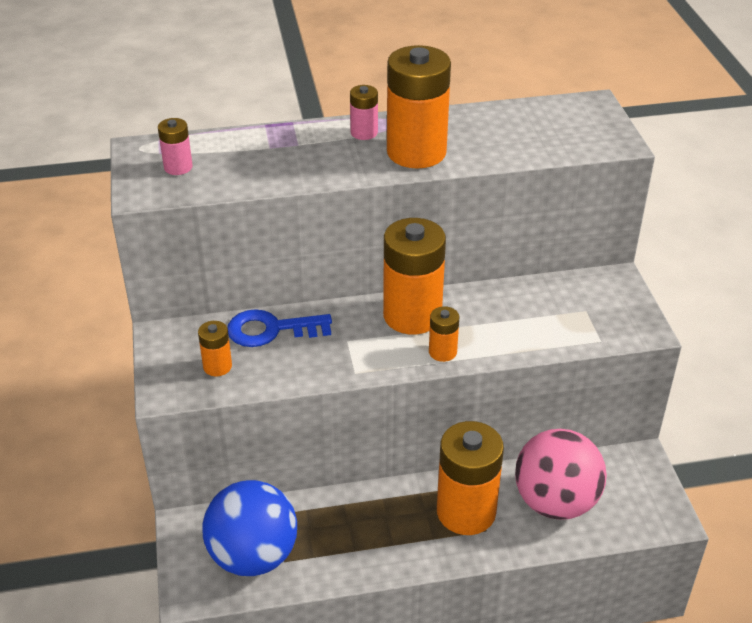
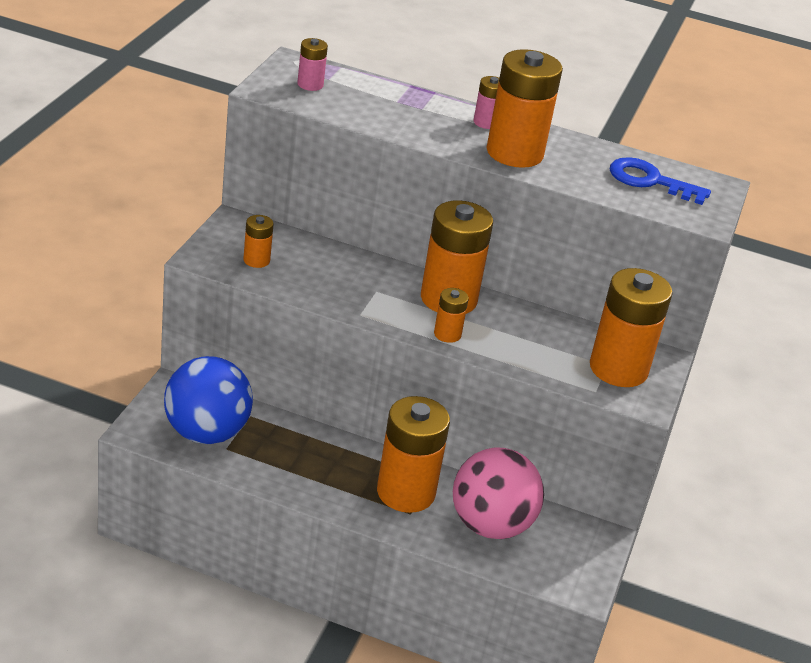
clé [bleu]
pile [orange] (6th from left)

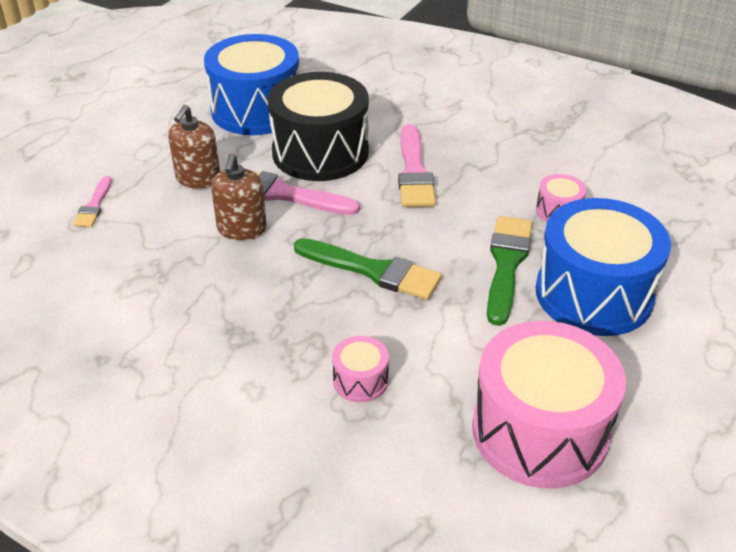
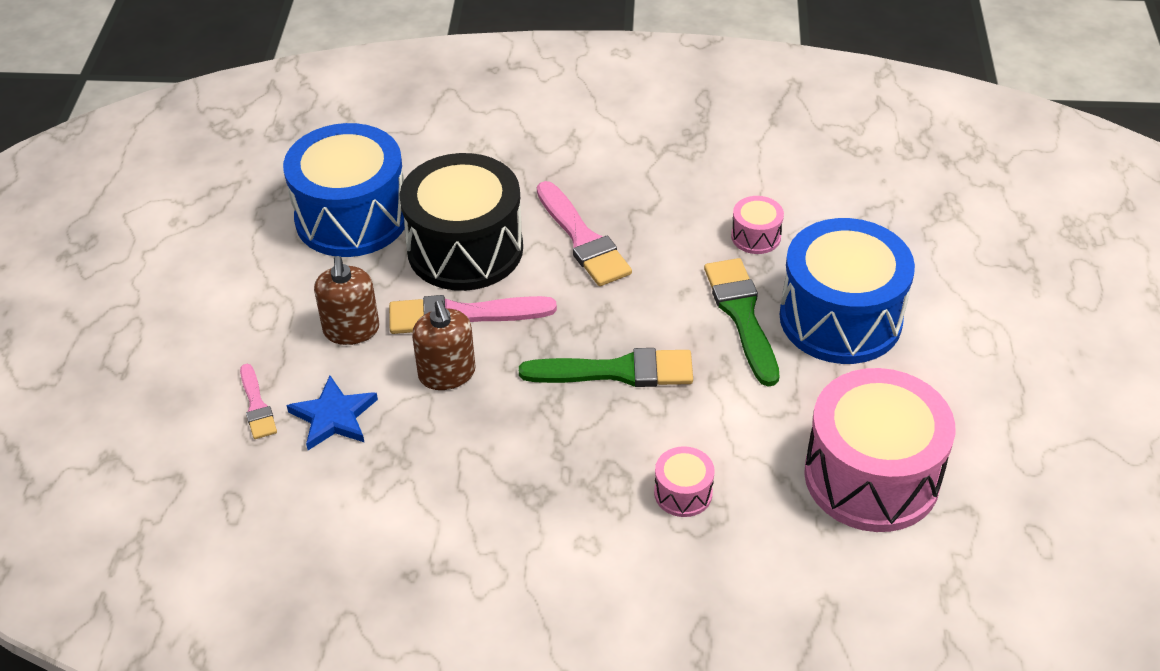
étoile [bleu]

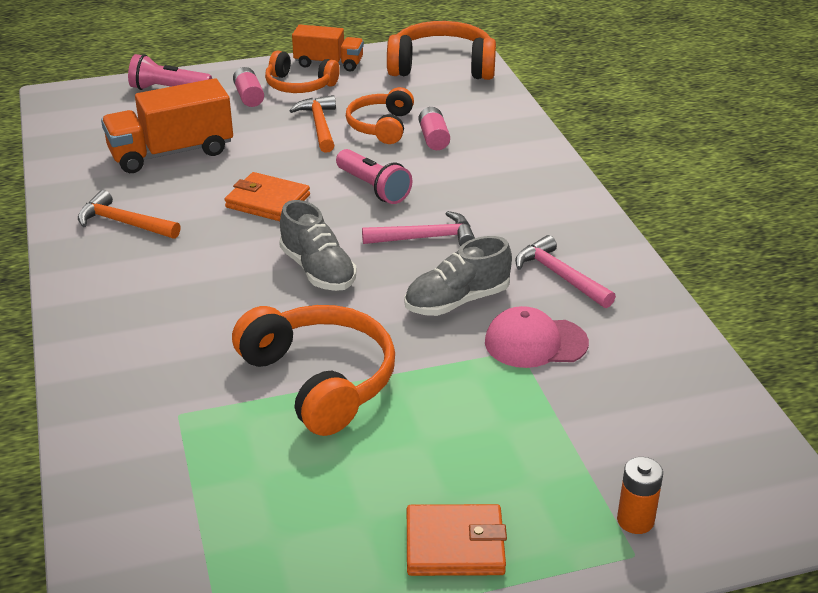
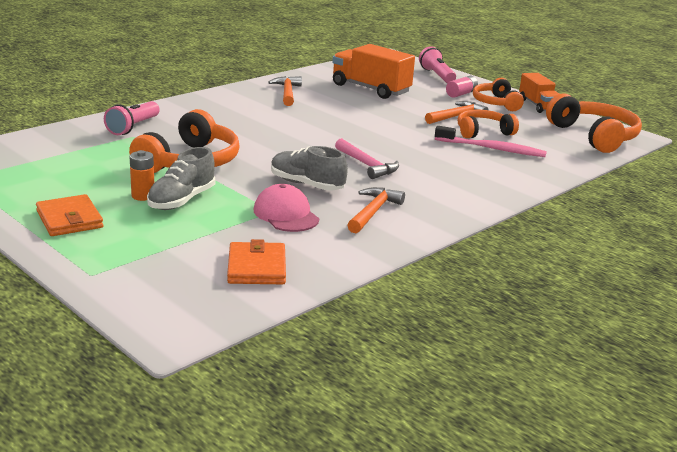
portefeuille [orange] (2nd from left)
chaussure [gris] (1st from left)
lampe de poche [rose] (1st from left)
brosse à dents [rose]
marteau [orange] (2nd from left)
pile [orange]

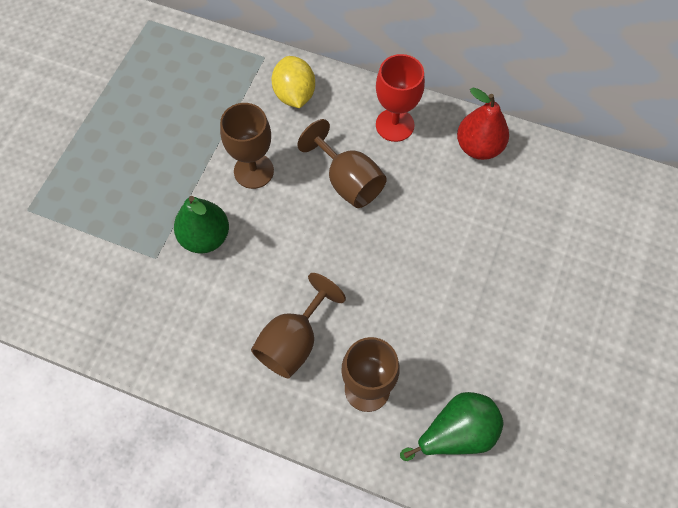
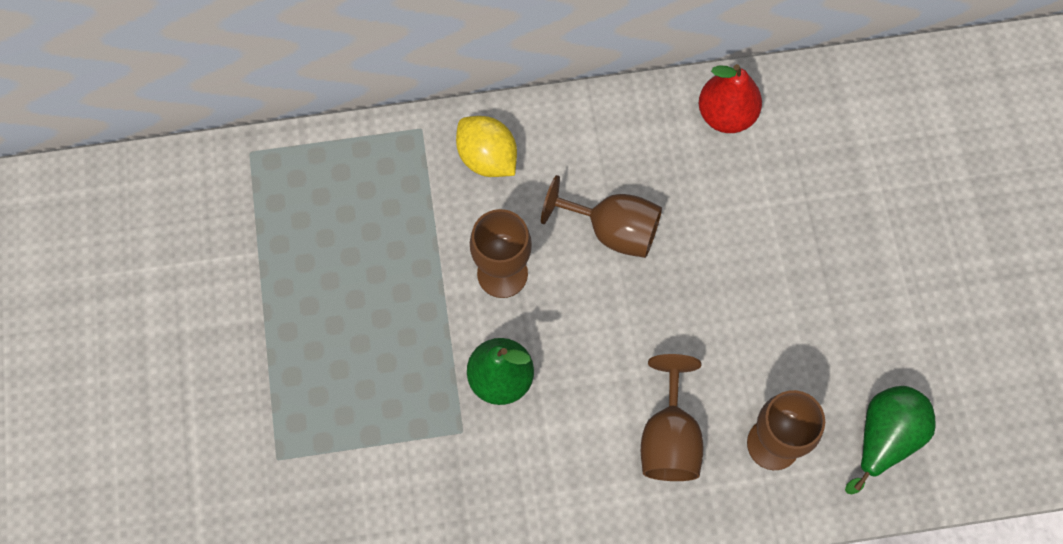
verre à pied [rouge]

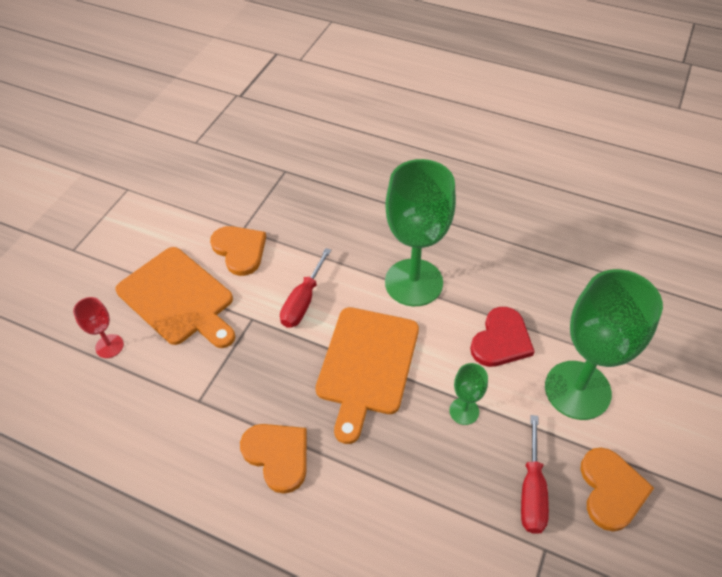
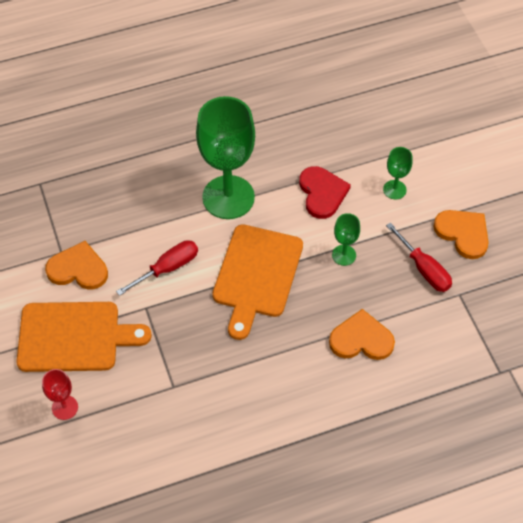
cœur [orange] (2nd from left)
tournevis [rouge] (1st from left)
planche à découper [orange] (2nd from left)
verre à pied [vert] (3rd from left)

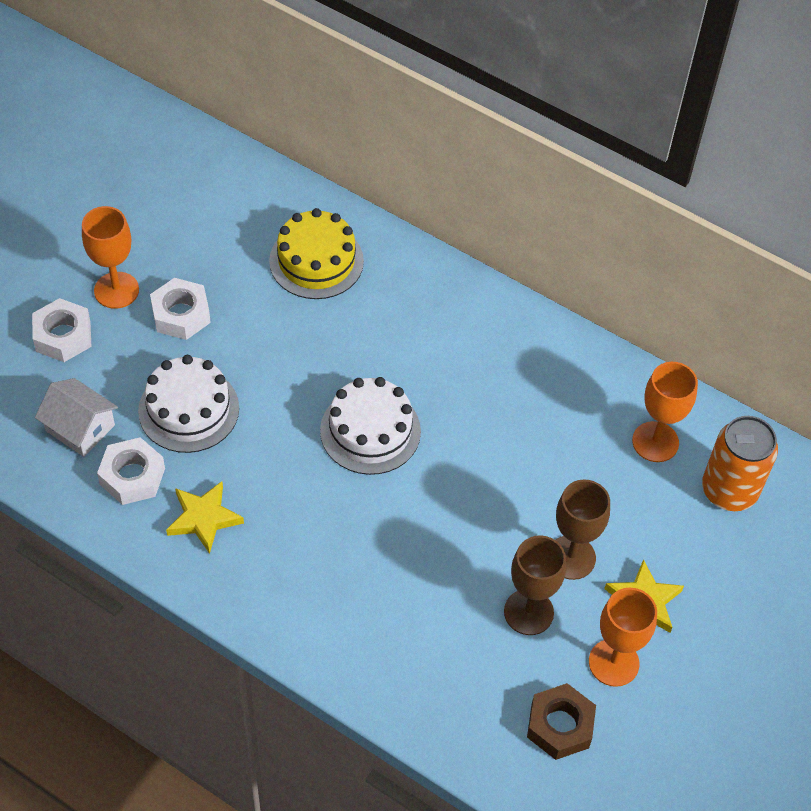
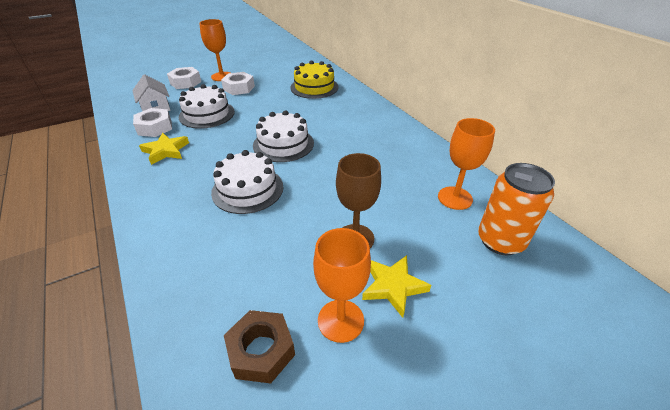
verre à pied [marron] (1st from left in the first image)
gâteau [blanc] (2nd from left)

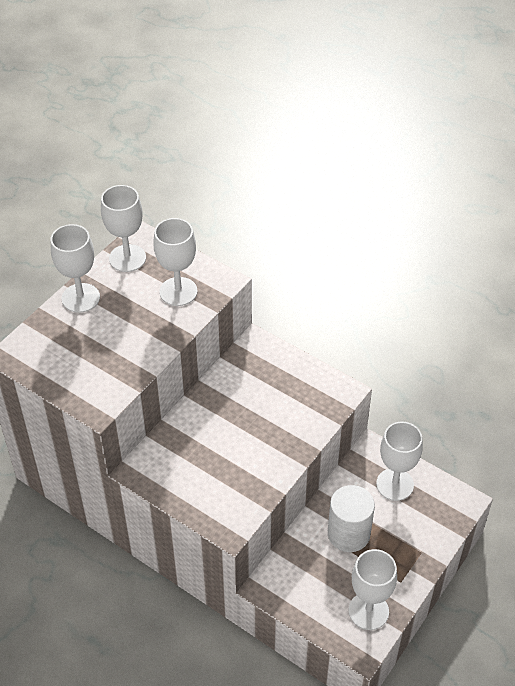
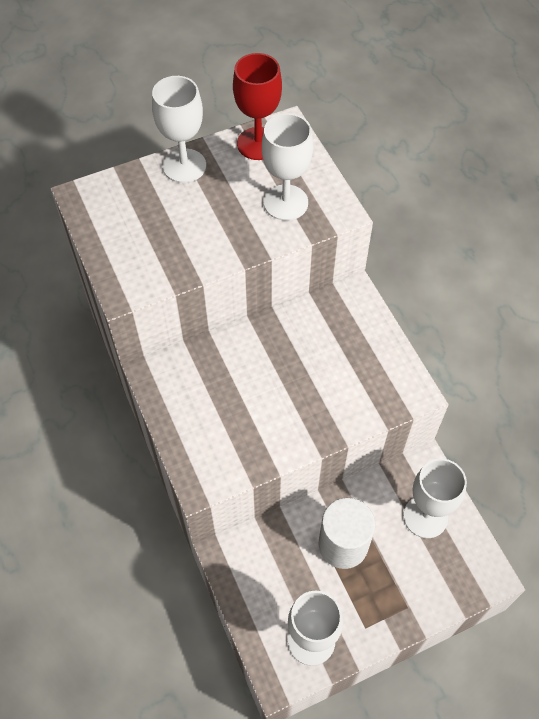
verre à pied [rouge]

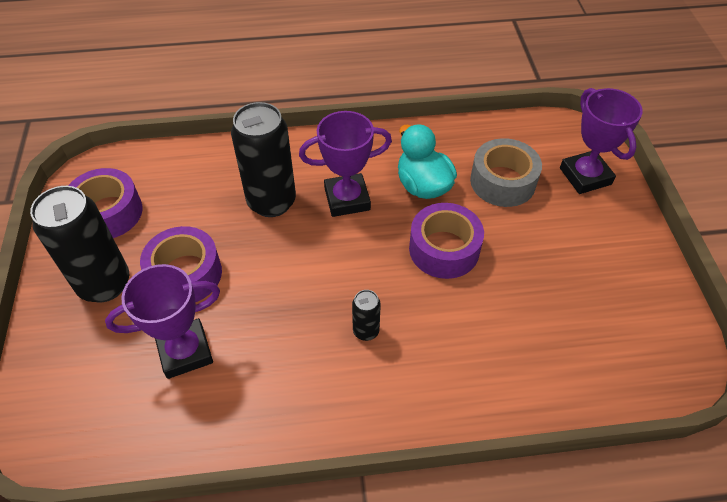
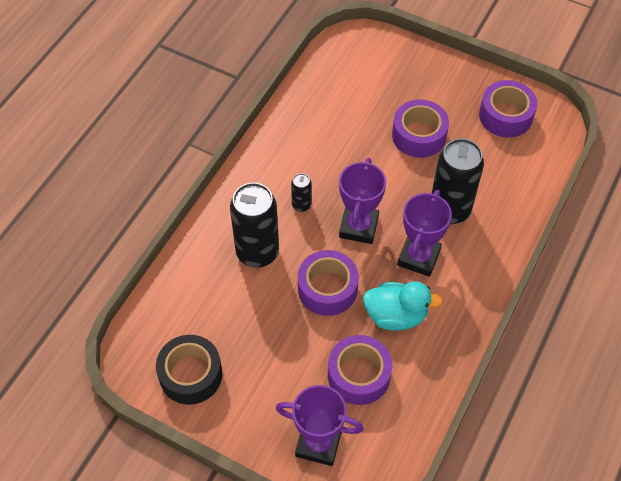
canette [noir] (1st from left)
trophée [violet] (2nd from left)
ruban adhésif [violet] (2nd from left)
ruban adhésif [noir]

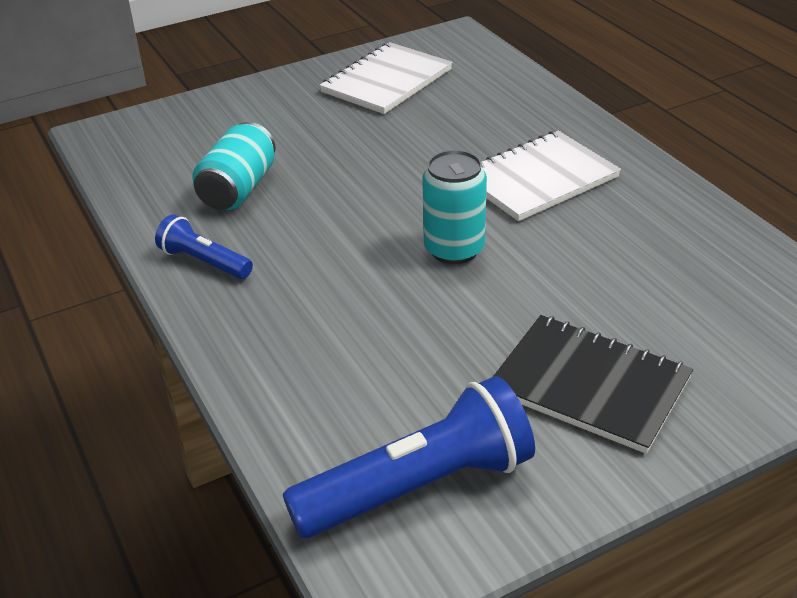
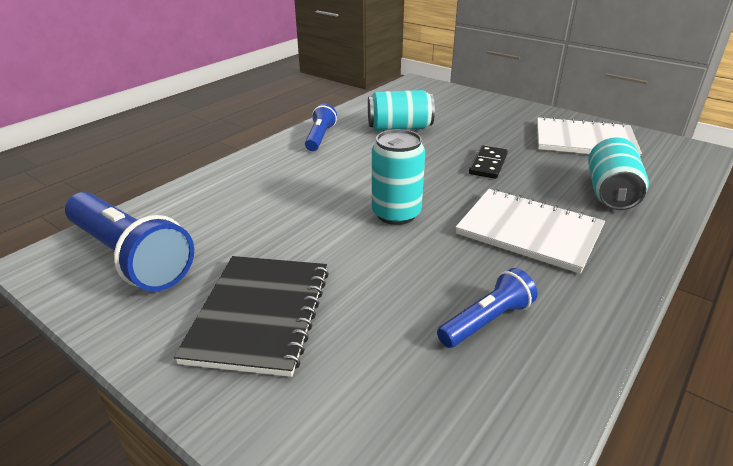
lampe de poche [bleu] (3rd from left)
domino [noir]
canette [turquoise] (3rd from left)

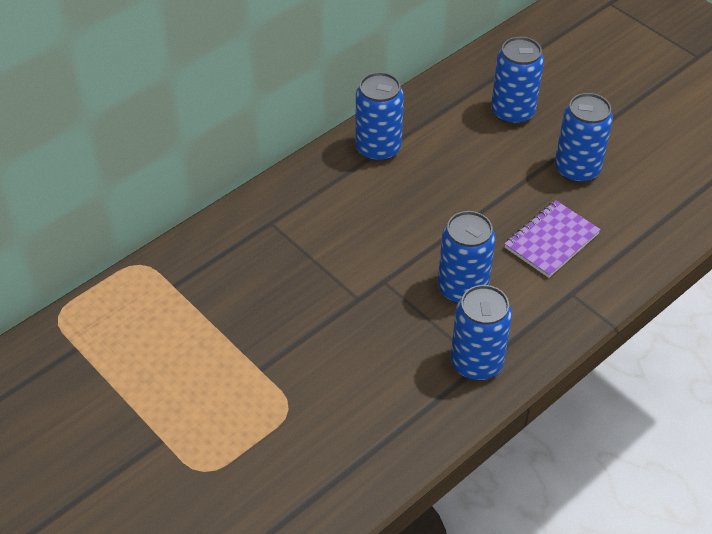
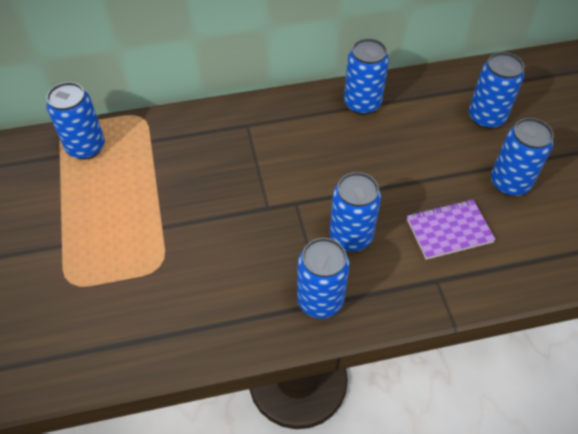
canette [bleu] (1st from left)

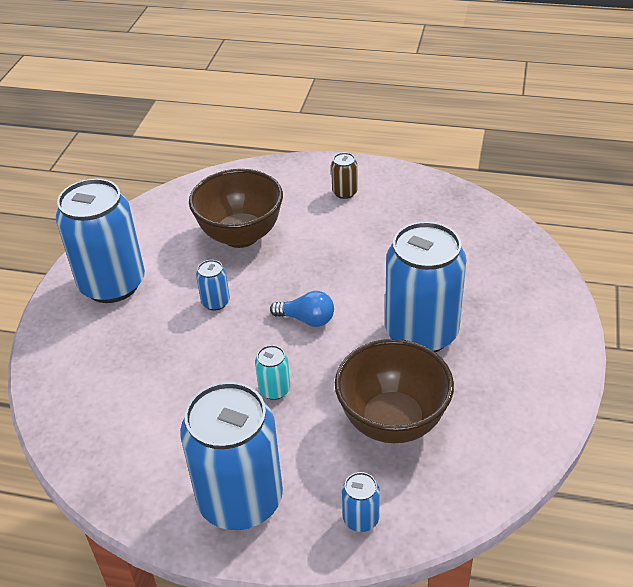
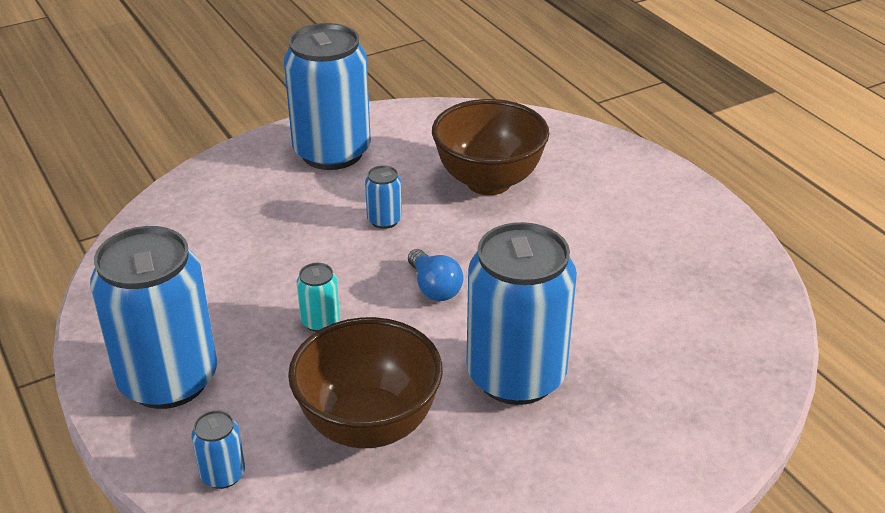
canette [marron]

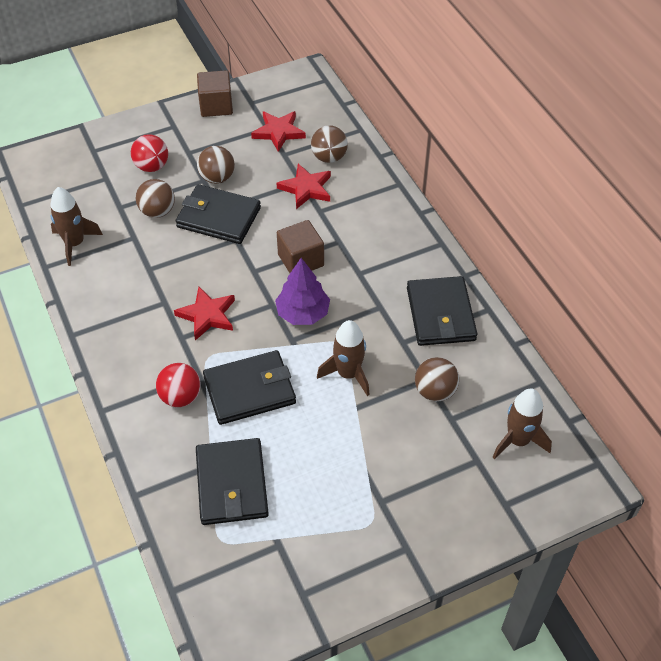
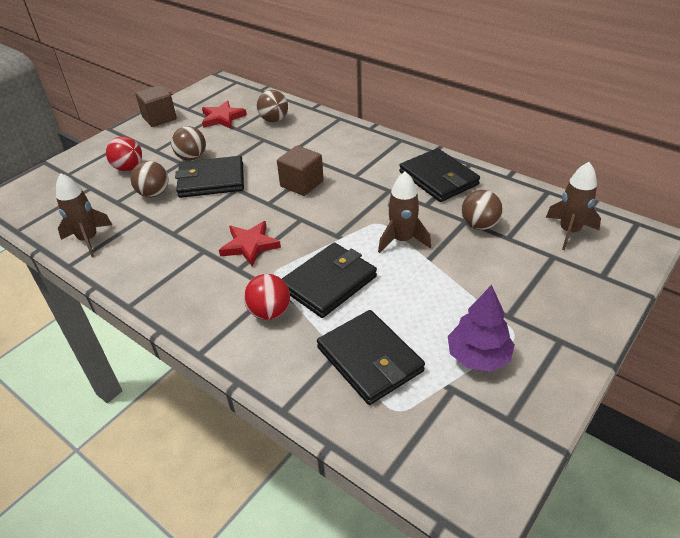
arbre [violet]
étoile [rouge] (3rd from left in the first image)

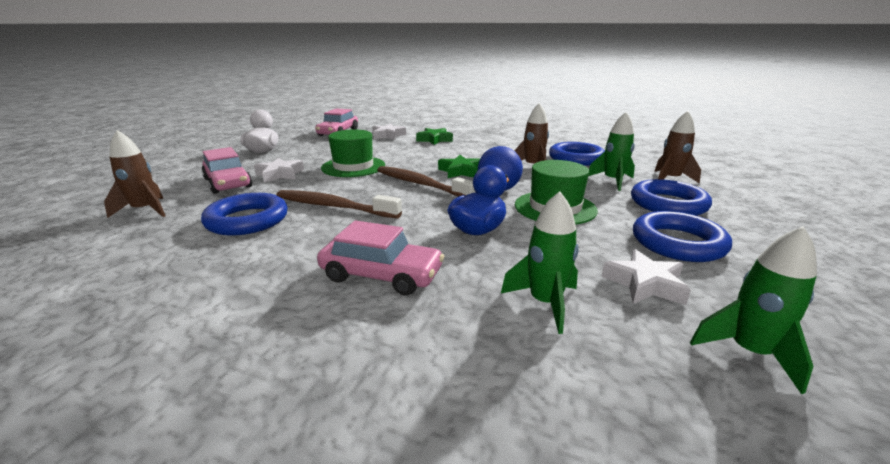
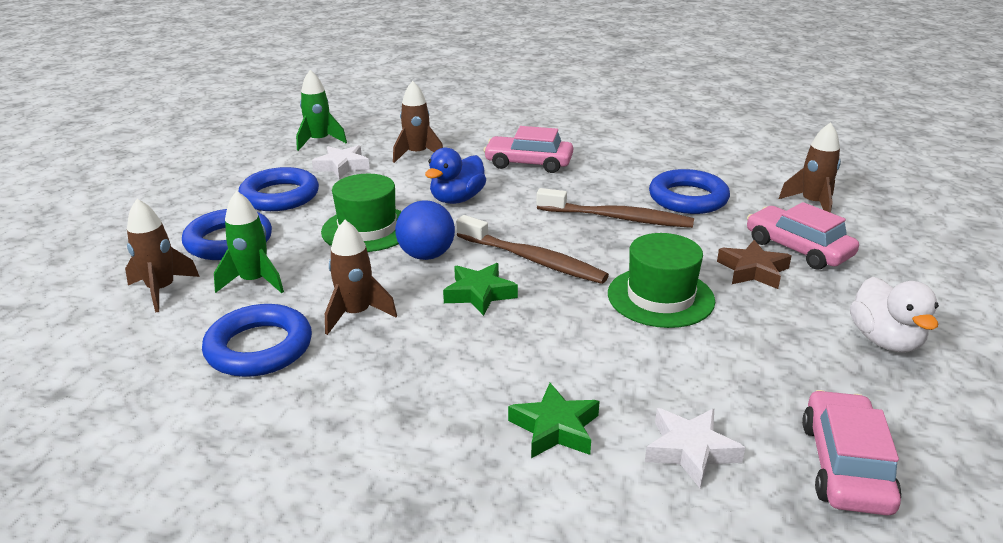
étoile [marron]
fusée [marron] (3rd from left)

